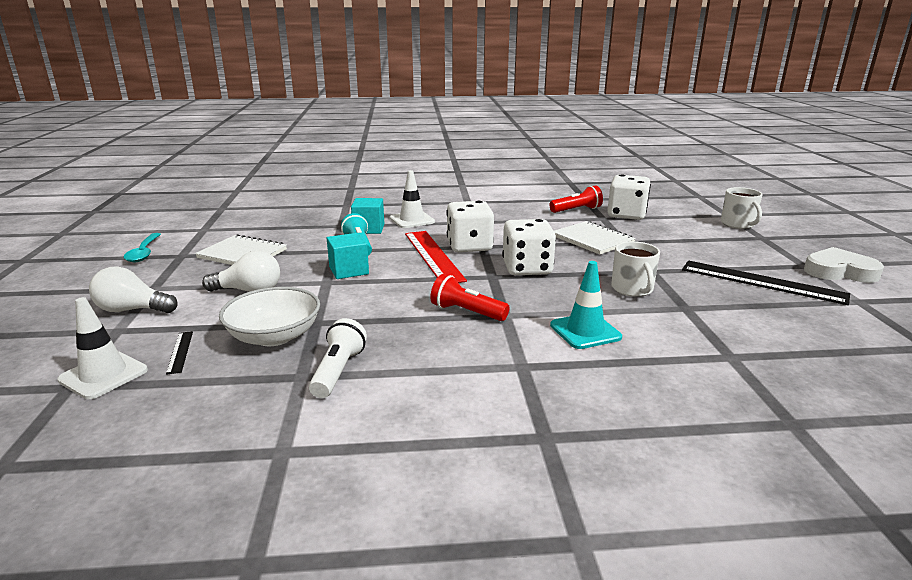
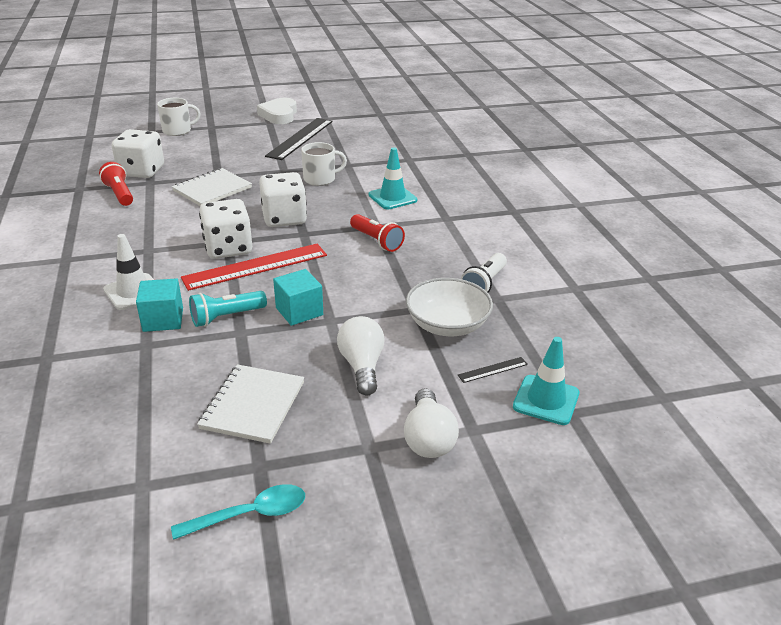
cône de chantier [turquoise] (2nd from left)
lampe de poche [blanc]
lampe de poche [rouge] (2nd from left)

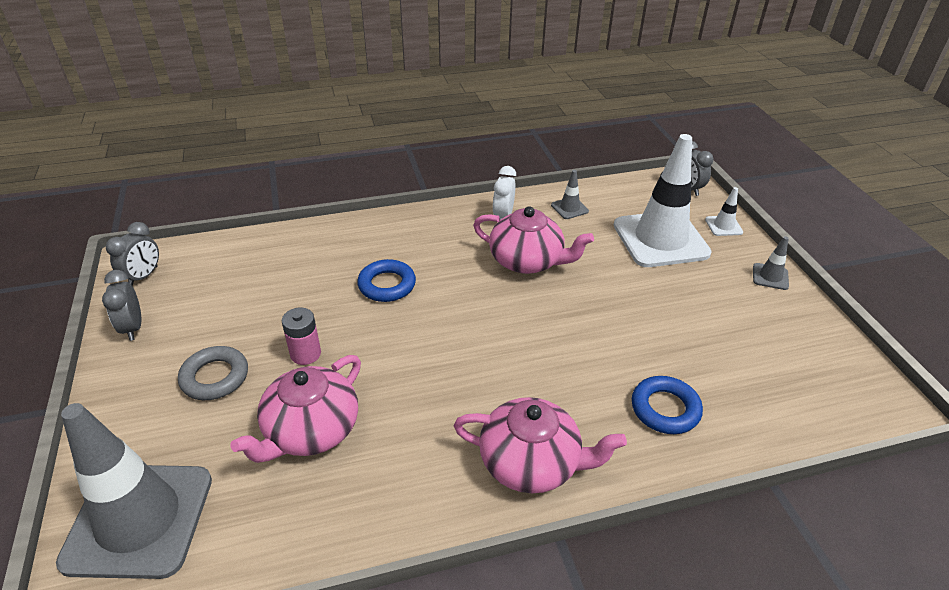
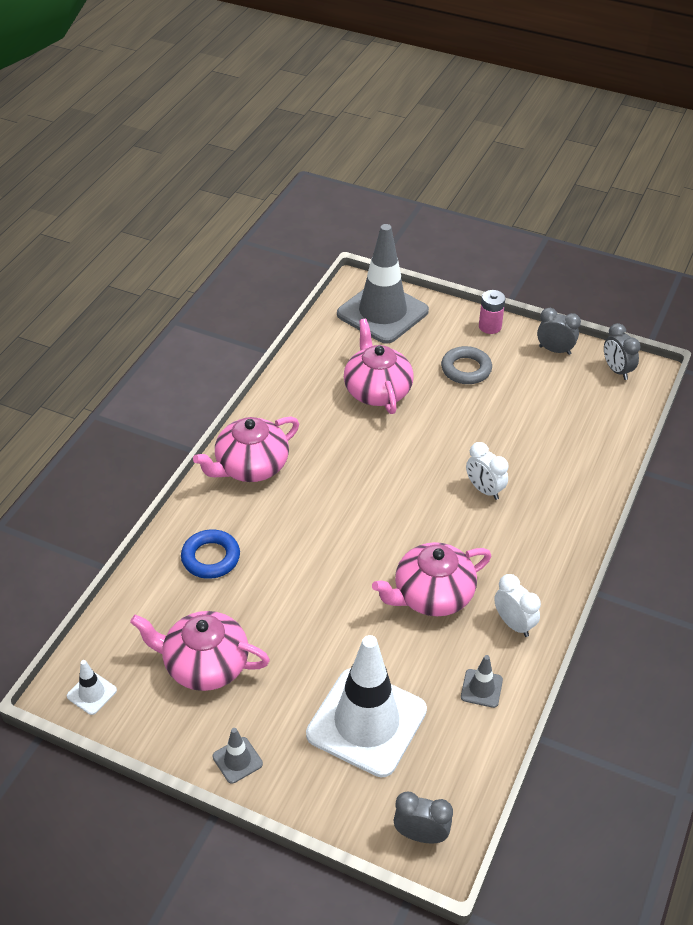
pile [rose]
réveil [blanc] (1st from left)
cône de chantier [blanc] (1st from left)
théière [rose] (1st from left)

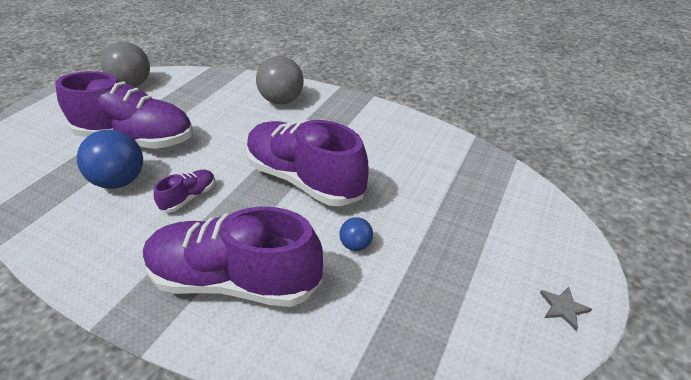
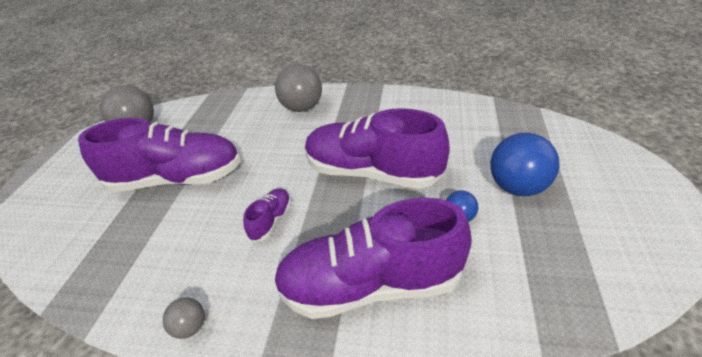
balle [bleu] (2nd from left)
étoile [gris]
balle [gris] (2nd from left)

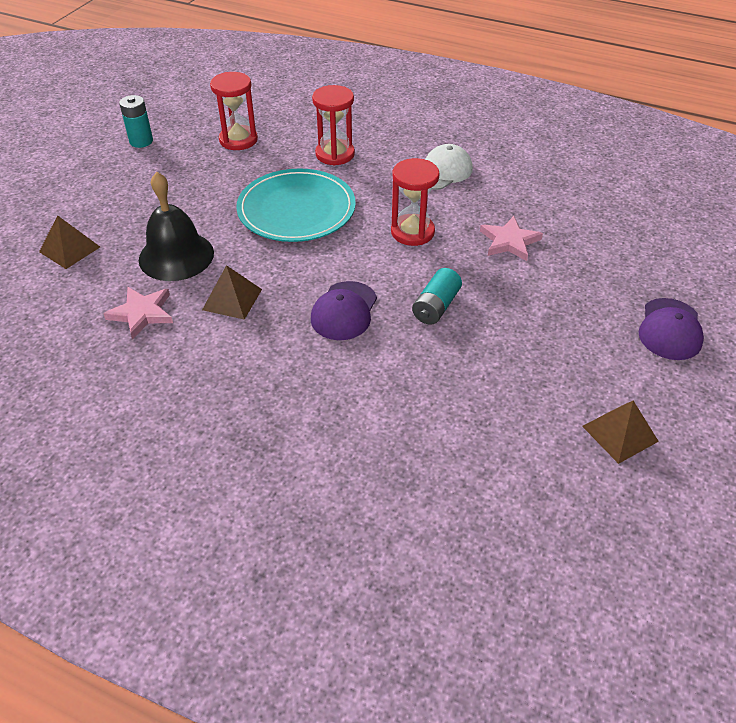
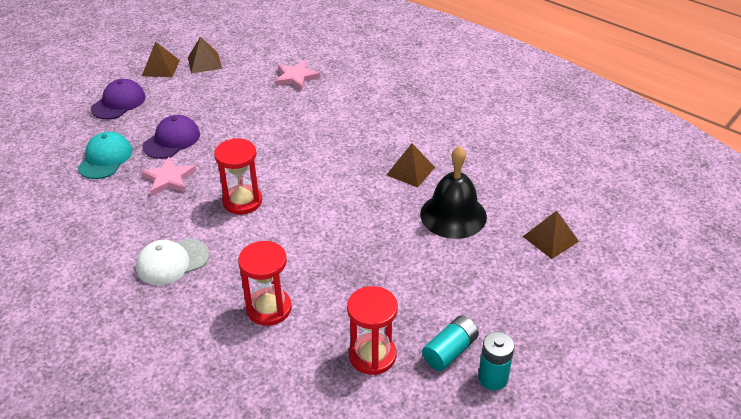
étoile [rose] (2nd from left)
assiette [turquoise]
casquette [violet] (2nd from left)
pile [turquoise] (1st from left)
casquette [turquoise]
pyramide [marron] (1st from left)

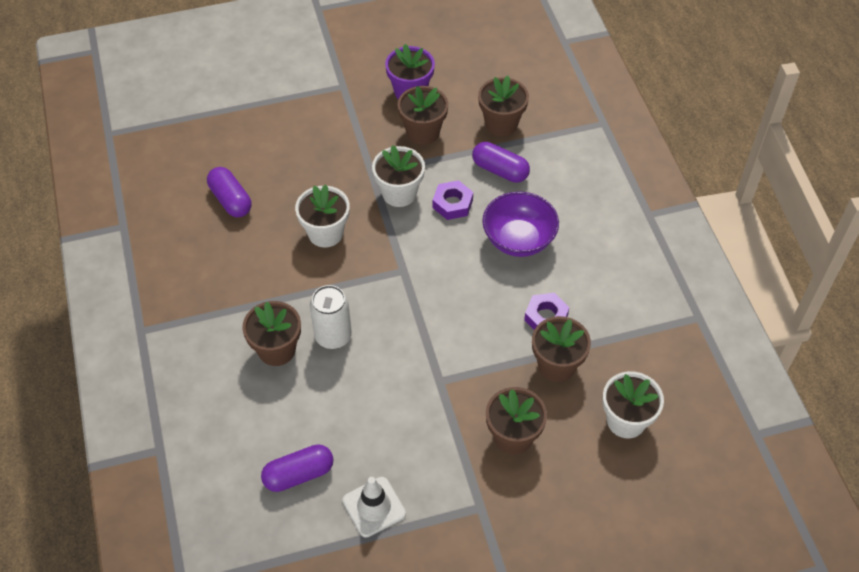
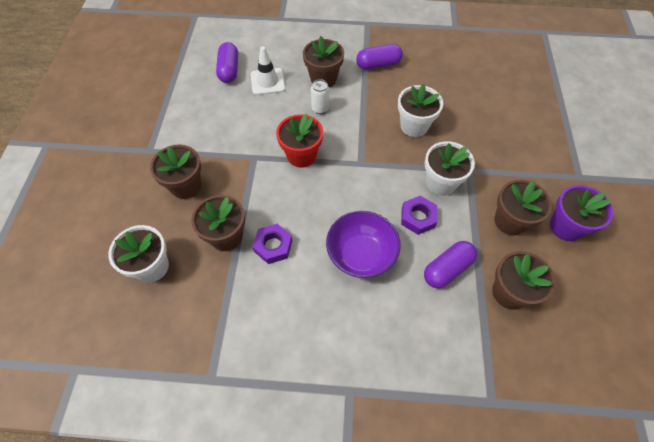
gélule [violet] (2nd from left)
canette [blanc]
cône de chantier [blanc]
pot de fleurs [rouge]

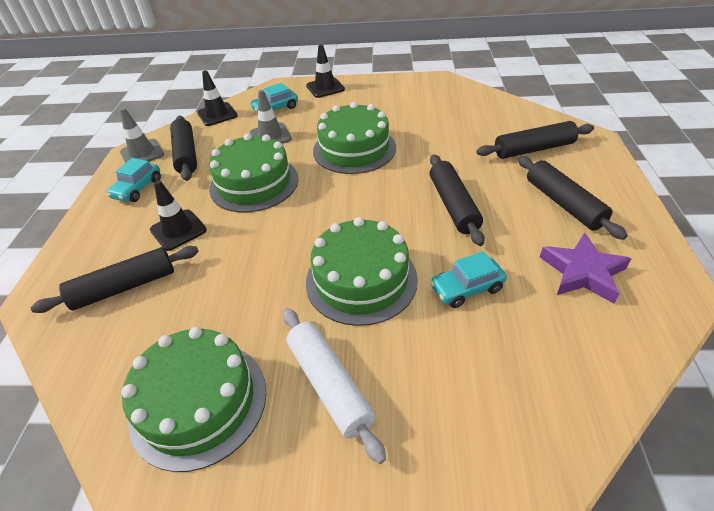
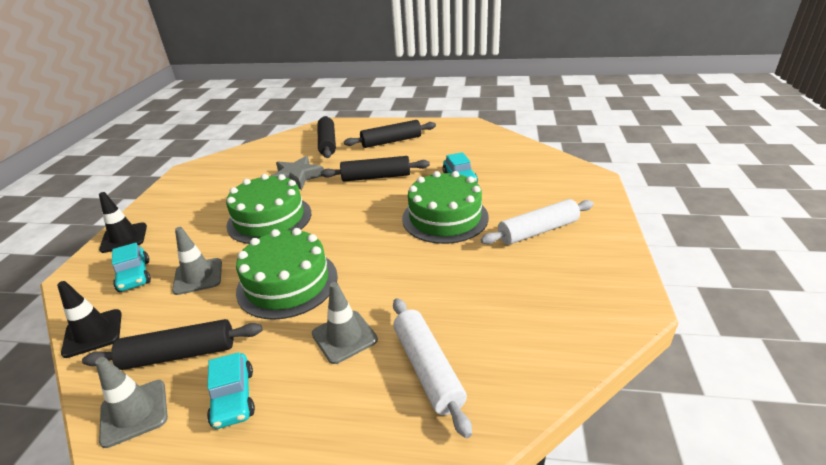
rouleau à pâtisserie [blanc] (1st from left)
voiture [turquoise] (2nd from left)
gâteau [vert] (1st from left in the first image)
cône de chantier [gris] (3rd from left)
étoile [violet]
étoile [gris]

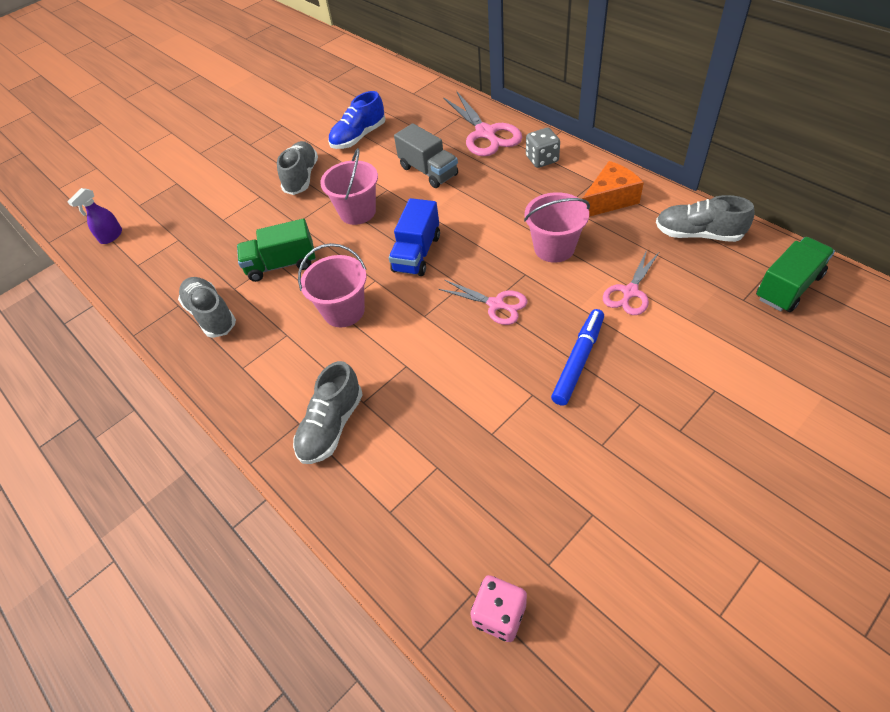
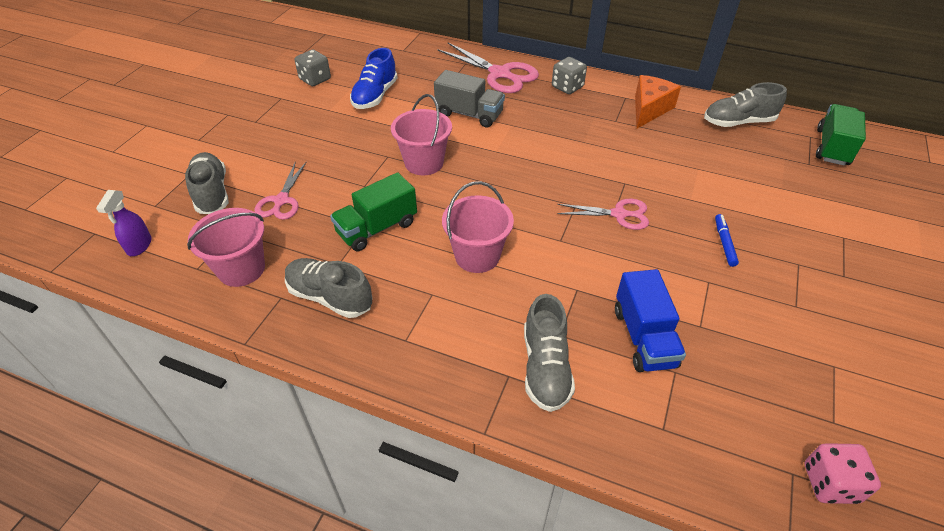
chaussure [gris] (1st from left)
camion [bleu]
seau [rose] (1st from left)
feutre [bleu]
ciseaux [rose] (1st from left)
dé [gris] (1st from left)

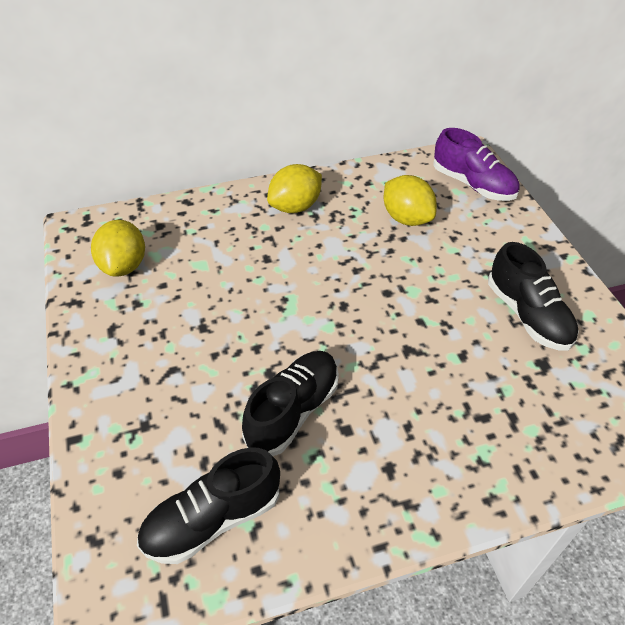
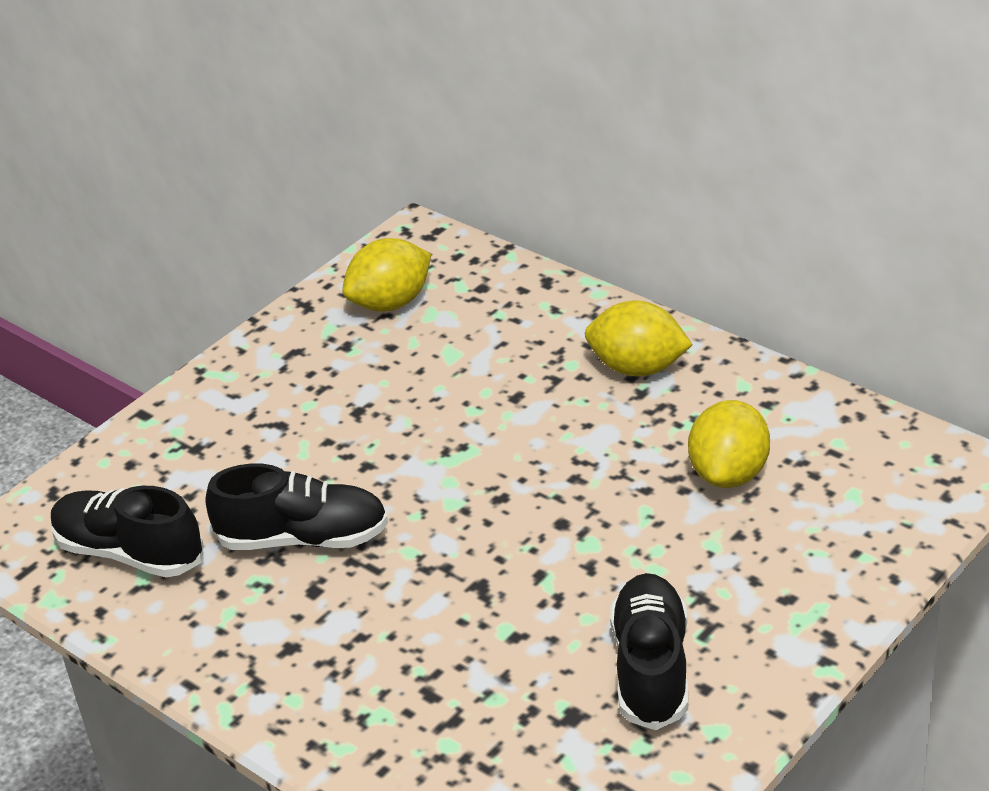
chaussure [violet]
chaussure [noir] (3rd from left)

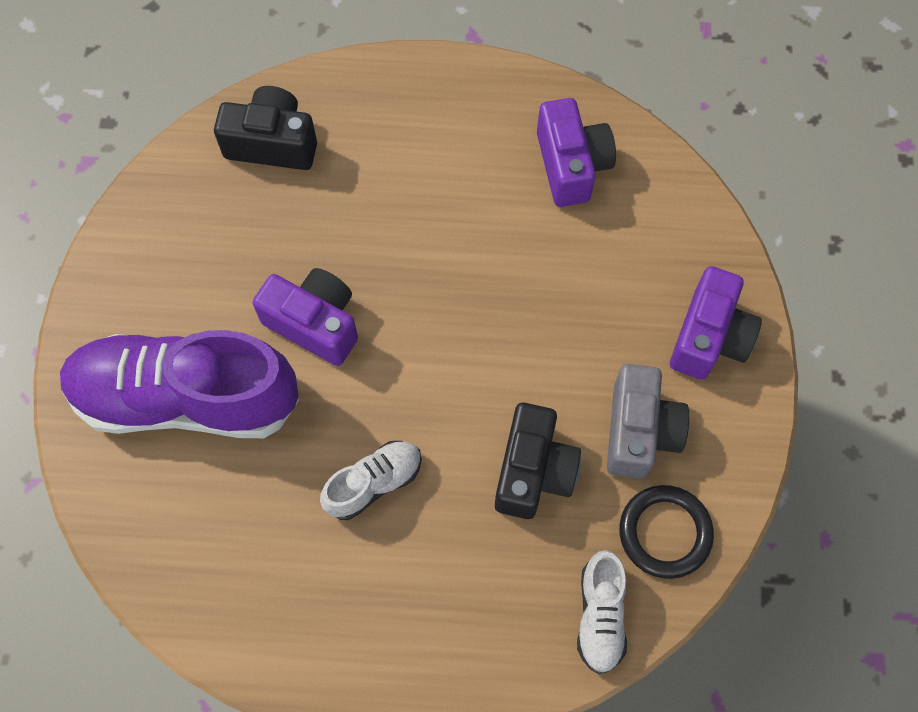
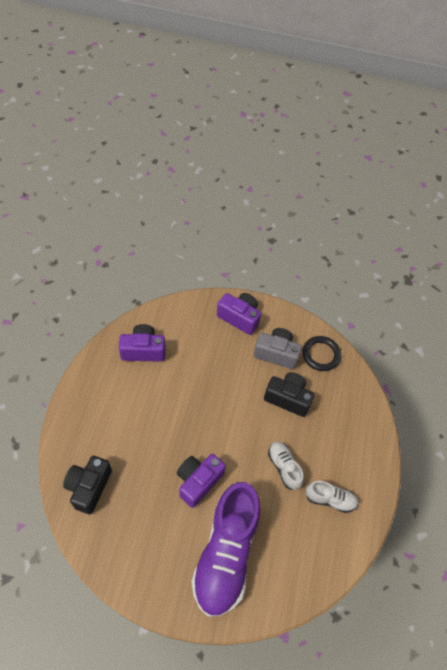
chaussure [blanc] (2nd from left)

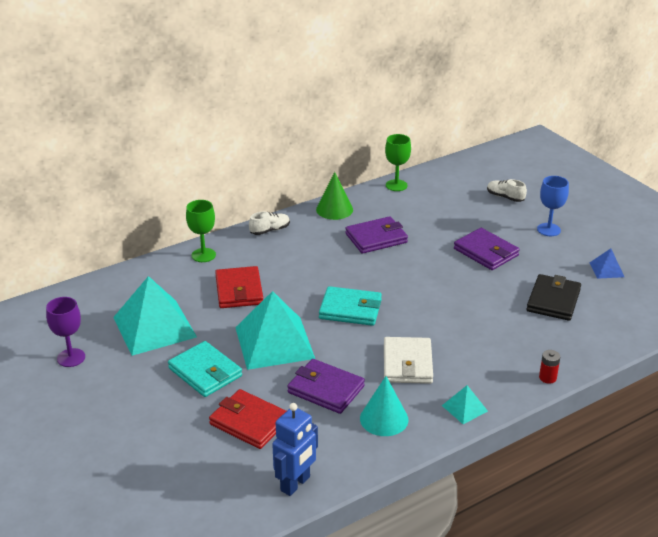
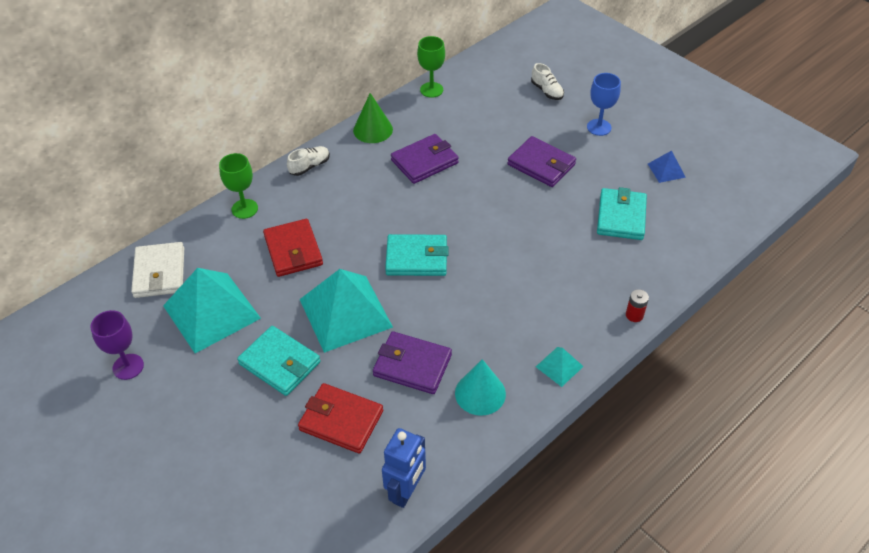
portefeuille [blanc]
chaussure [blanc] (2nd from left)
portefeuille [turquoise] (3rd from left)

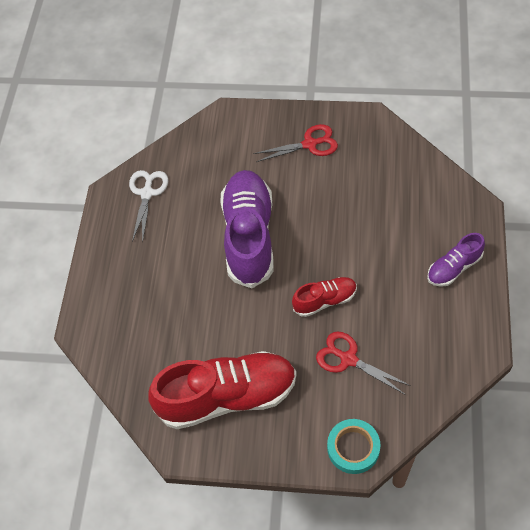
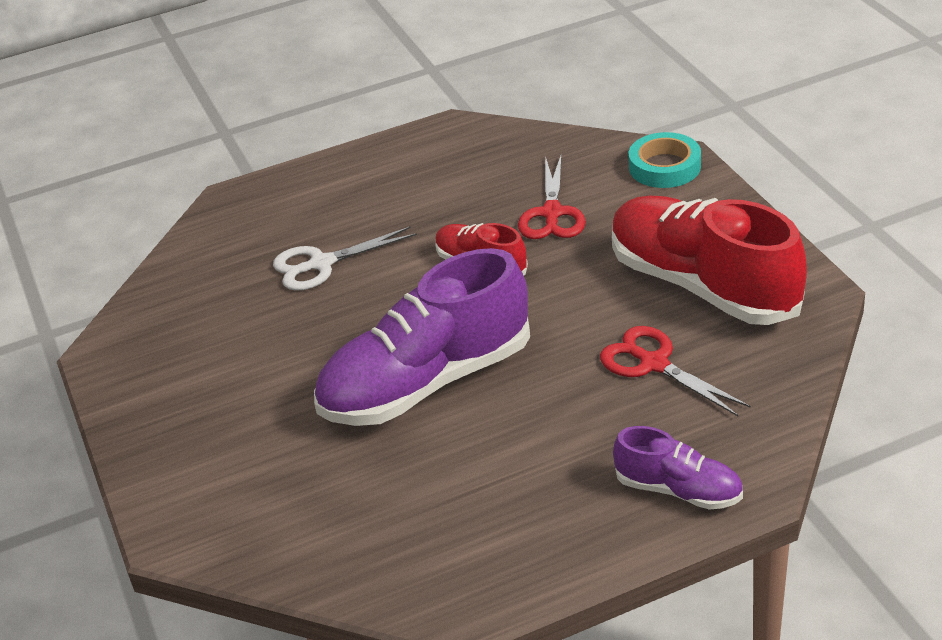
ciseaux [blanc]
ciseaux [rouge] (2nd from left)
chaussure [violet] (2nd from left)

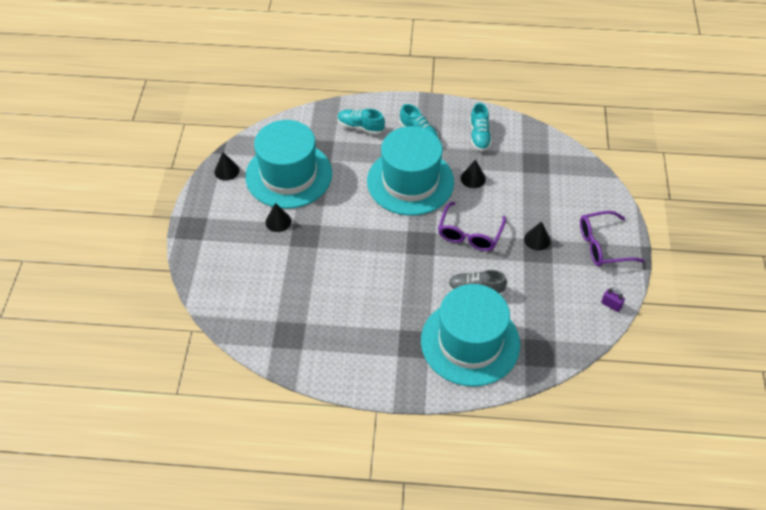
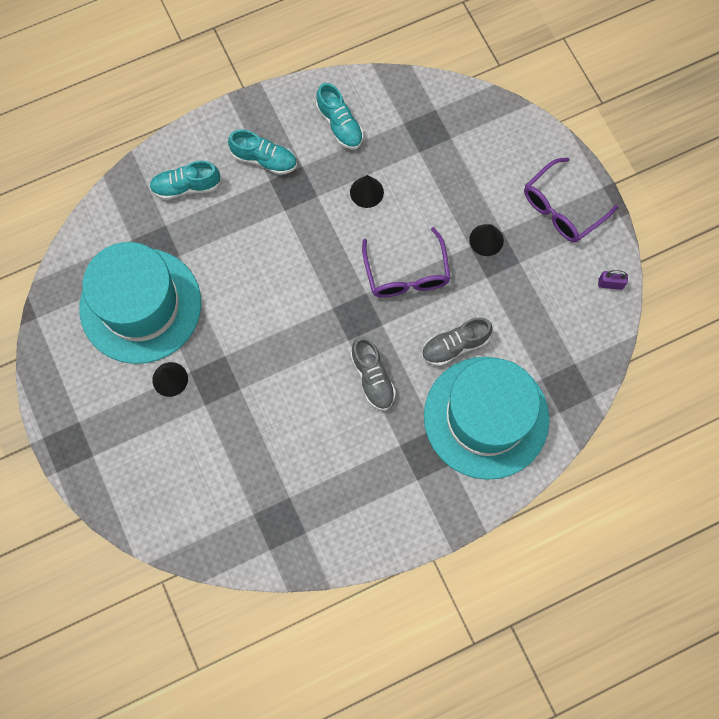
cône [noir] (1st from left in the first image)
chapeau [turquoise] (2nd from left in the first image)
chaussure [gris] (1st from left)

